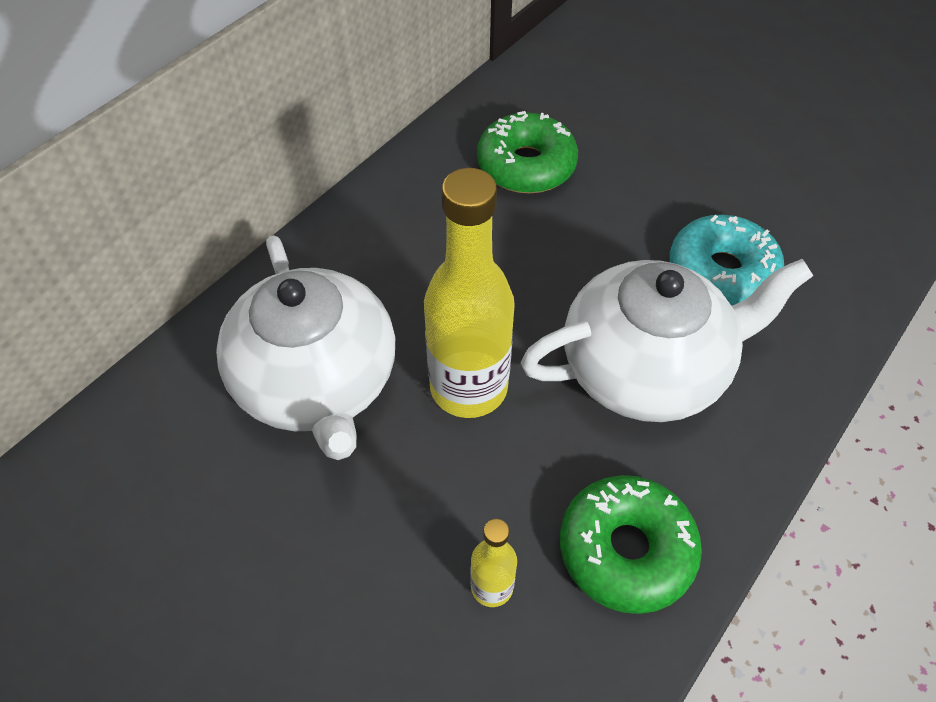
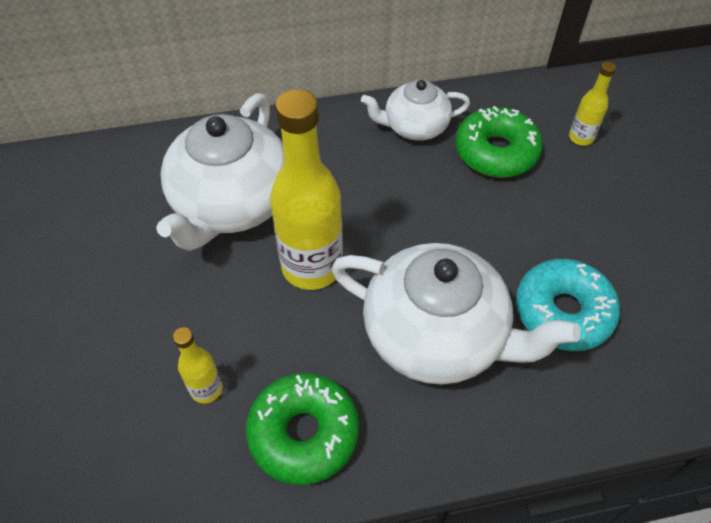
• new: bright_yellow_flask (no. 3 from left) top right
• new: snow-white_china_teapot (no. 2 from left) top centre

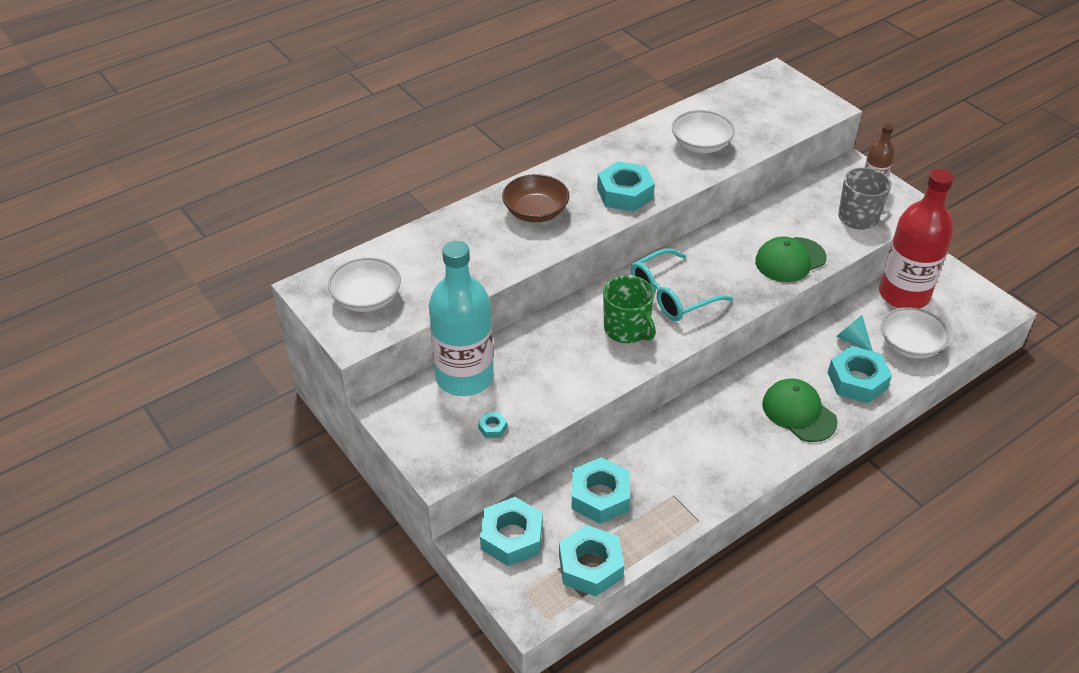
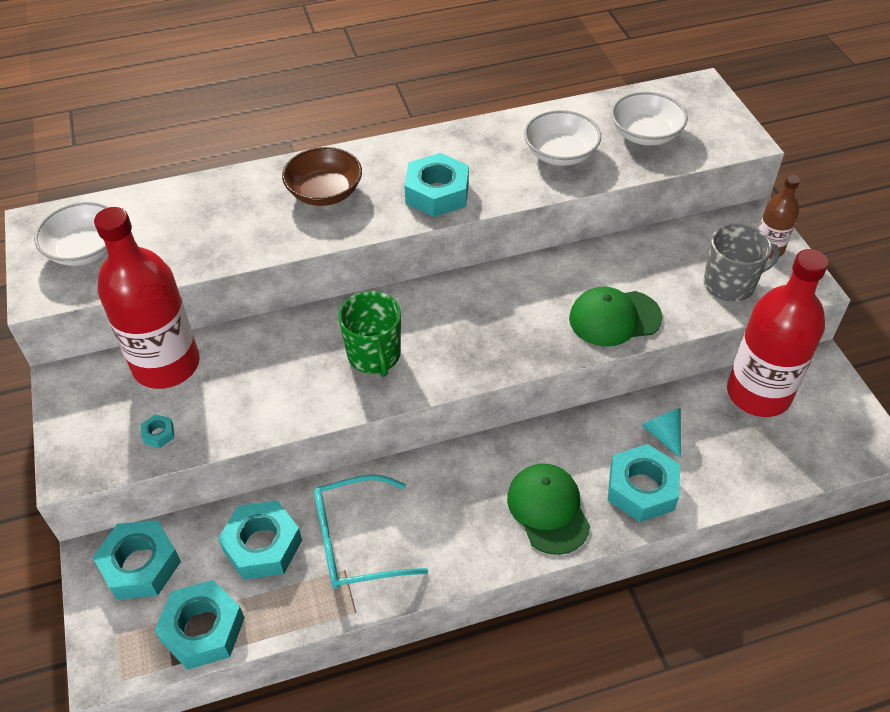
• repainted: teal_flask centre to red_flask (no. 1 from left) middle left
• shifted: teal_spectacles centre to bottom centre
• shifted: snow-white_deep_dish (no. 3 from left) middle right to top right

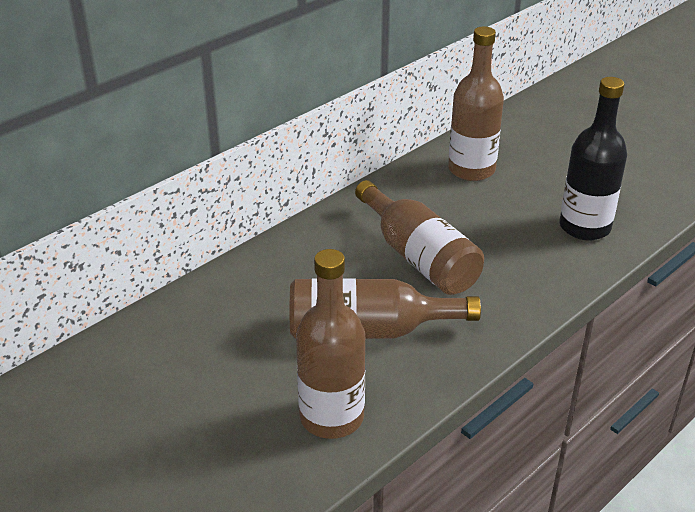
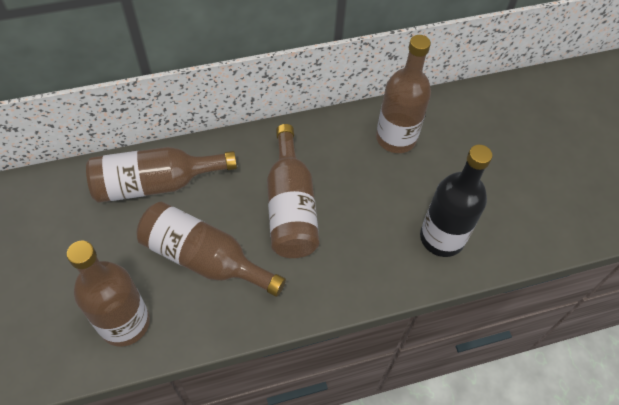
• new: brown_flask (no. 2 from left) middle left

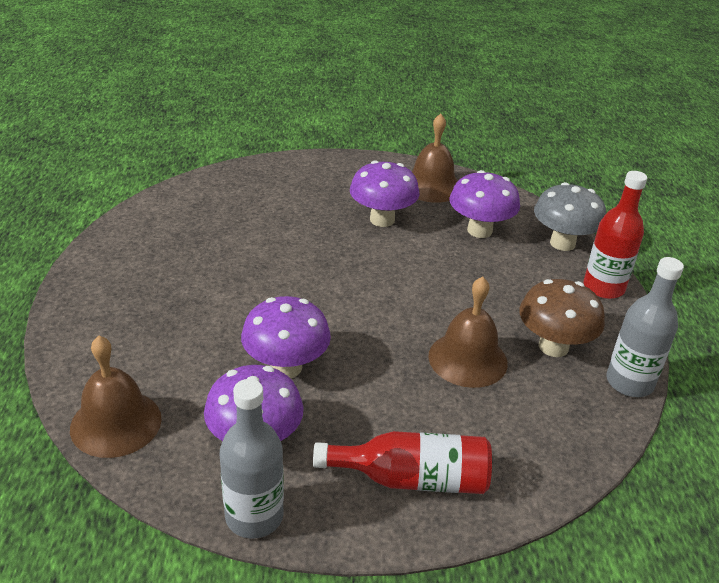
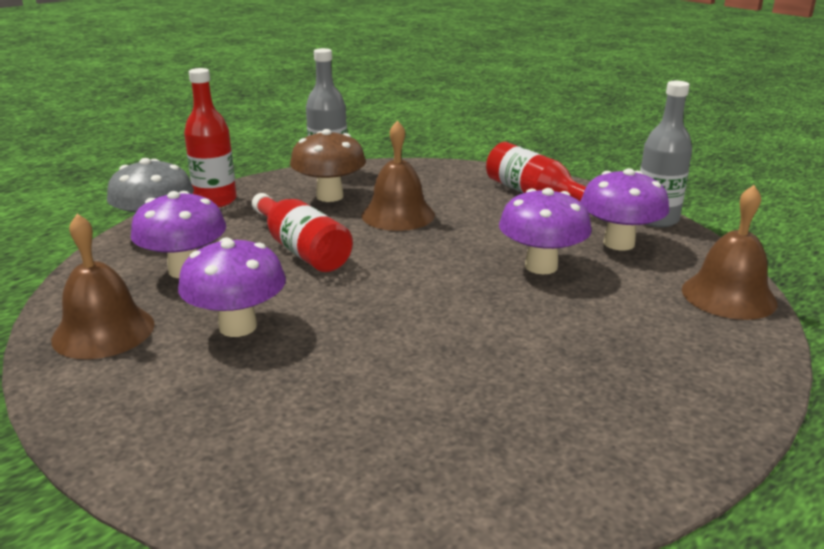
• new: red_flask (no. 2 from left) centre

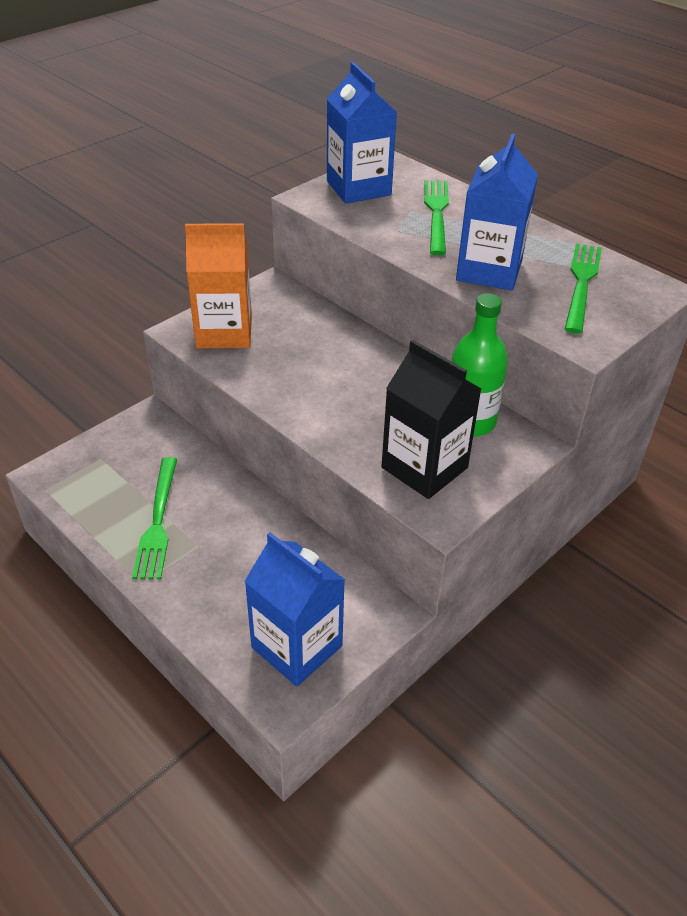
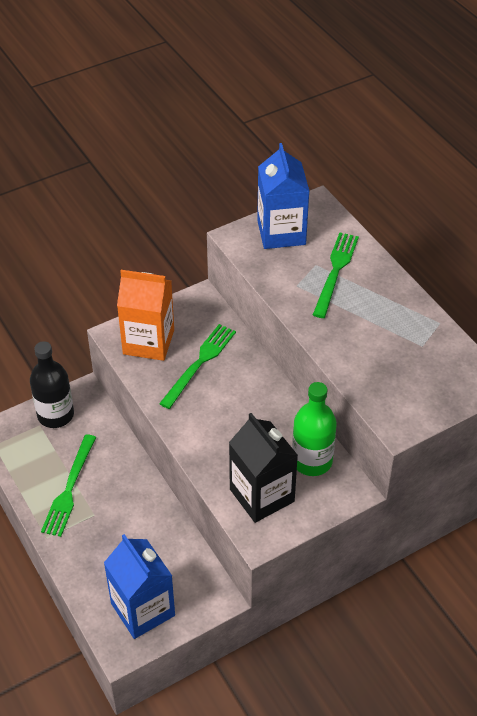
• gone: cobalt_carton (no. 3 from left) top right
• shifted: leaf-green_fork (no. 3 from left in the first image) top right to leaf-green_fork (no. 2 from left) centre
• new: ebony_flask middle left

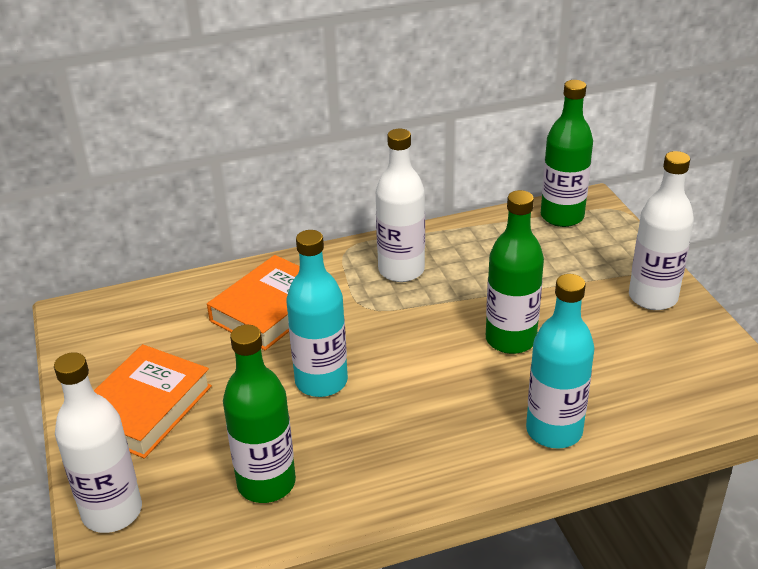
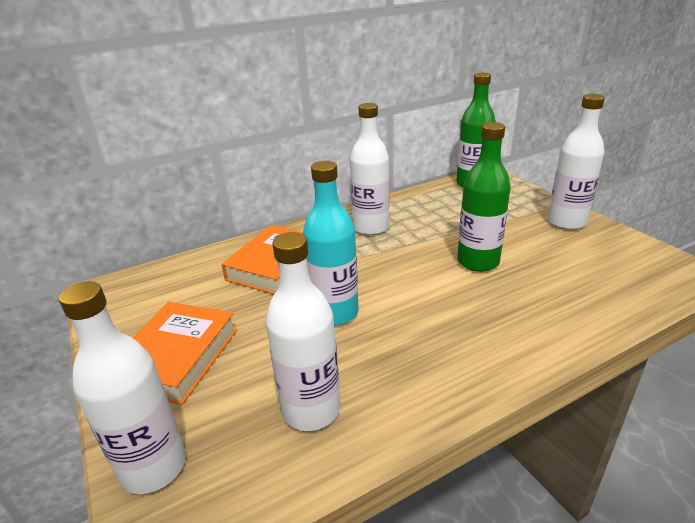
• gone: teal_flask (no. 2 from left) middle right
• repainted: leaf-green_flask (no. 1 from left) bottom centre to snow-white_flask (no. 2 from left) centre

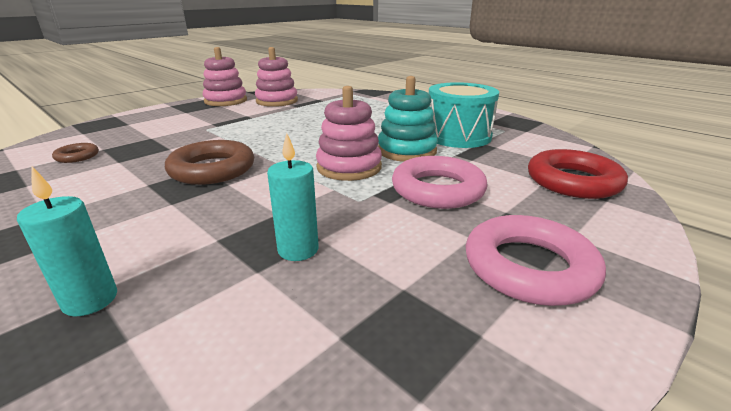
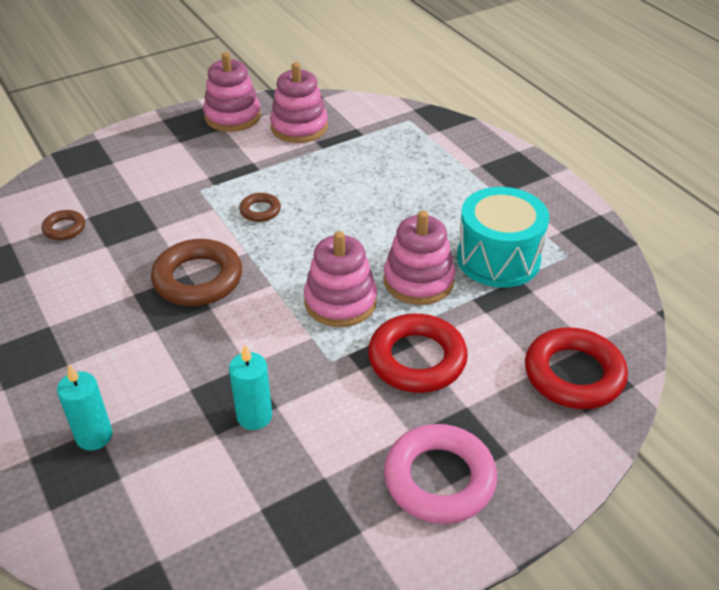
• repainted: teal_stacking_toy top centre to pink_stacking_toy (no. 4 from left) centre
• repainted: pink_torus (no. 1 from left) centre to red_torus (no. 1 from left) centre
• new: brown_torus (no. 3 from left) centre

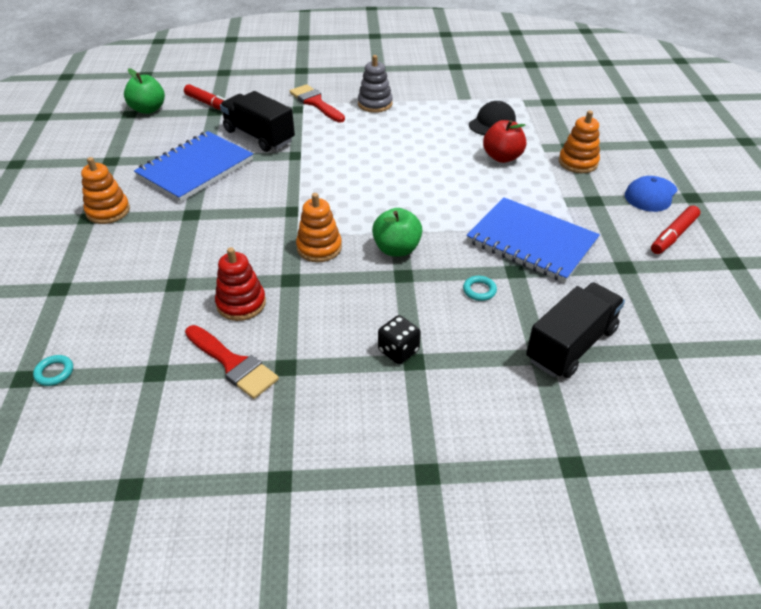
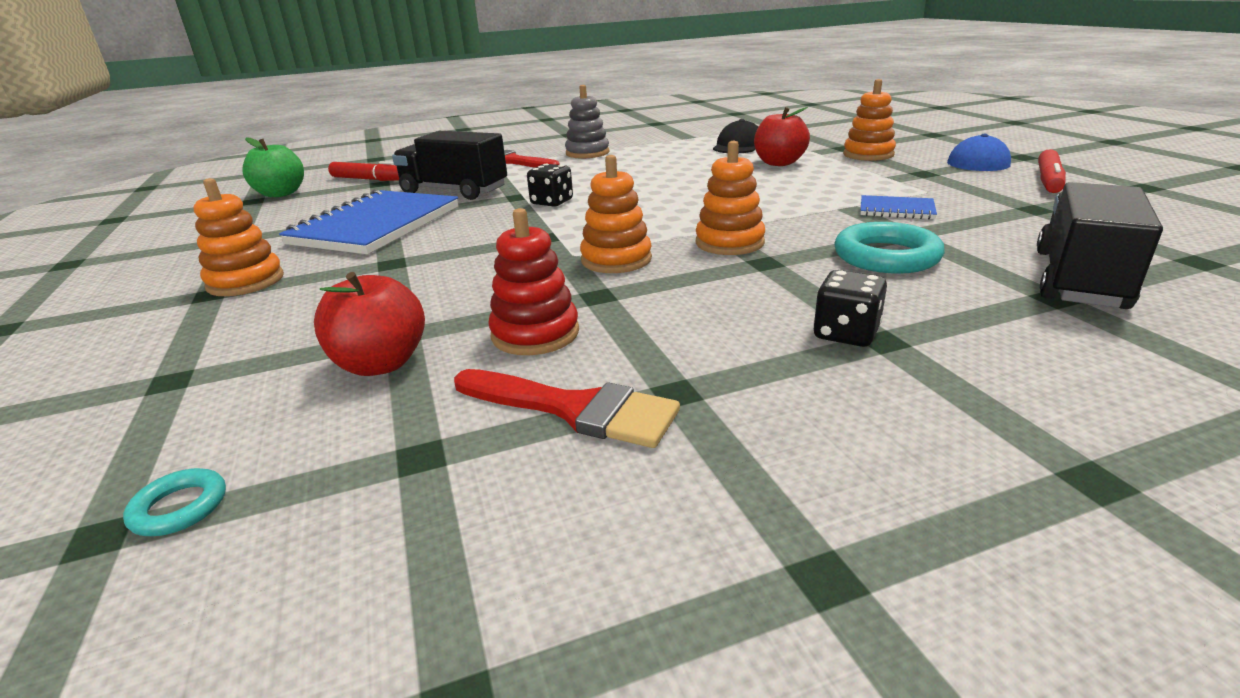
• scaled: cobalt_exercise_book (no. 2 from left) middle right = top right x0.46
• swapped: leaf-green_apple (no. 2 from left) centre to bright_orange_stacking_toy (no. 3 from left) top centre
• scaled: teal_torus (no. 2 from left) centre = middle right x1.98
• new: ebony_dice (no. 1 from left) top centre
• new: red_apple (no. 1 from left) middle left

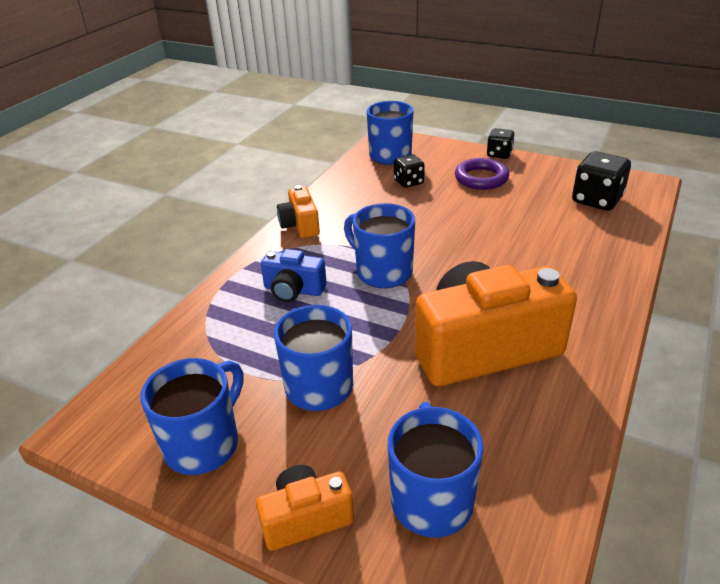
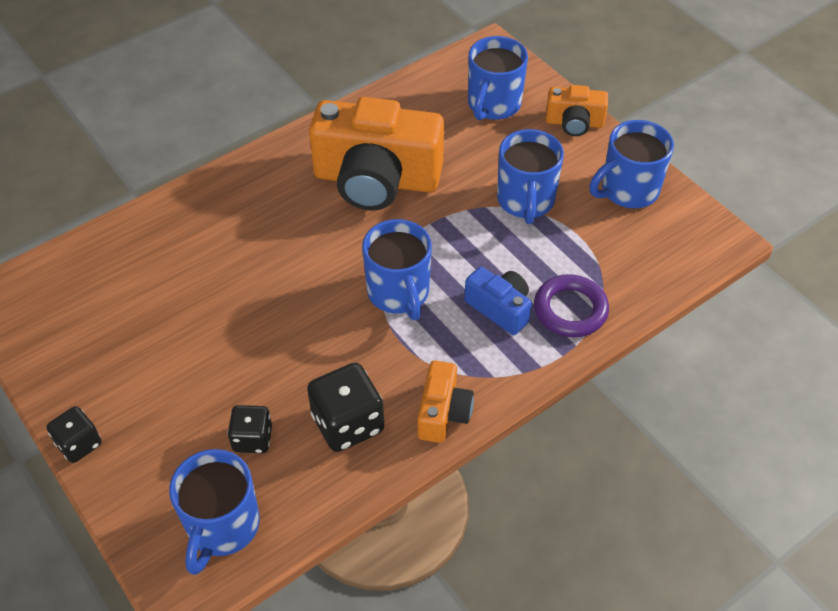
• shifted: ebony_dice (no. 3 from left) top right to centre
• shifted: purple_torus top right to middle right

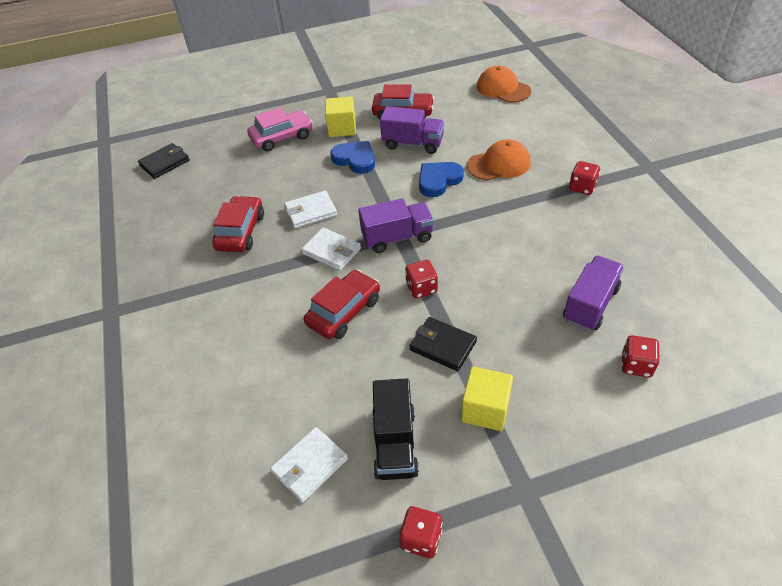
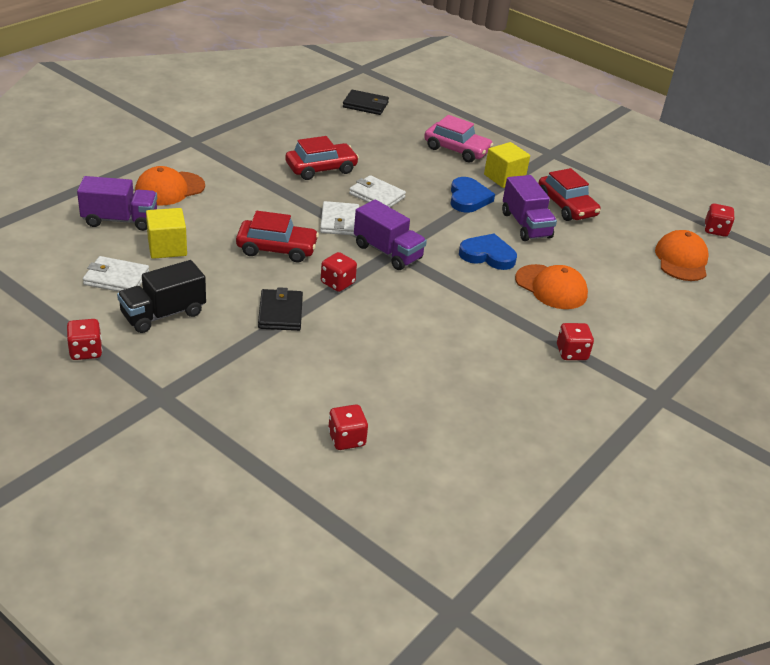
• shifted: purple_lorry (no. 3 from left in the first image) middle right to purple_lorry (no. 1 from left) top left
• shifted: bright_yellow_block (no. 2 from left in the first image) bottom centre to bright_yellow_block (no. 1 from left) middle left
• new: bright_orange_baseball_cap (no. 1 from left) top left
• new: red_dice (no. 5 from left) top right

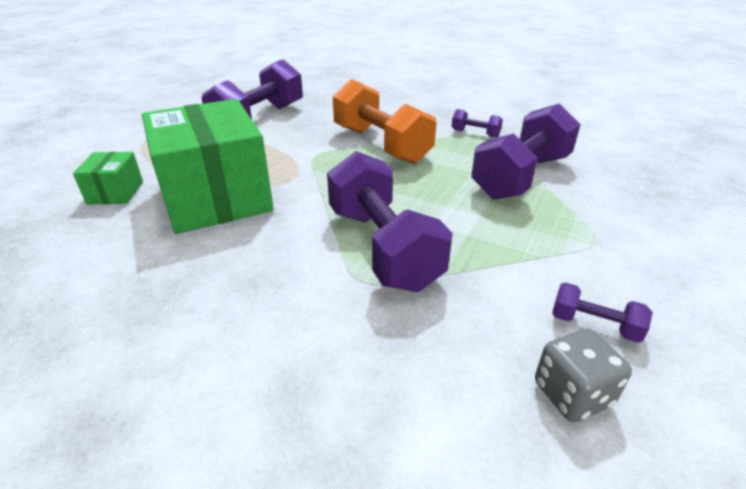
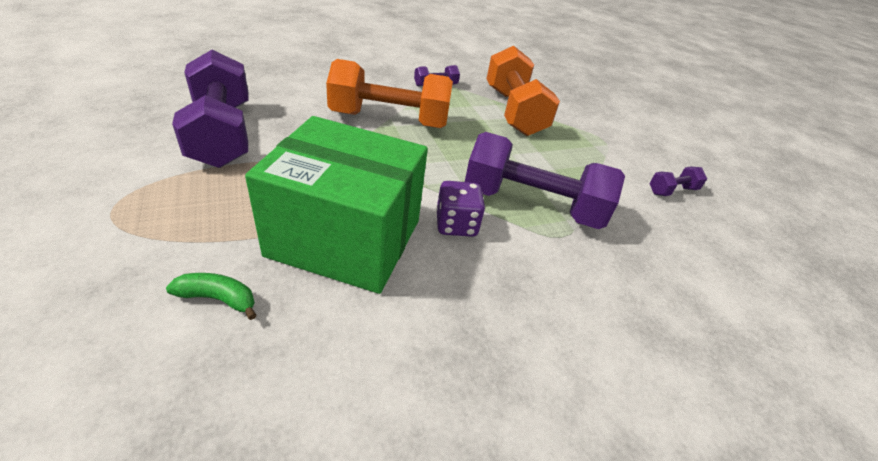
• repainted: purple_hand_weight (no. 4 from left) top right to bright_orange_hand_weight (no. 2 from left) top centre
• swapped: leaf-green_package (no. 1 from left) middle left to leaf-green_toy_banana middle left
• gone: ash-grey_dice bottom right
• new: purple_dice centre

